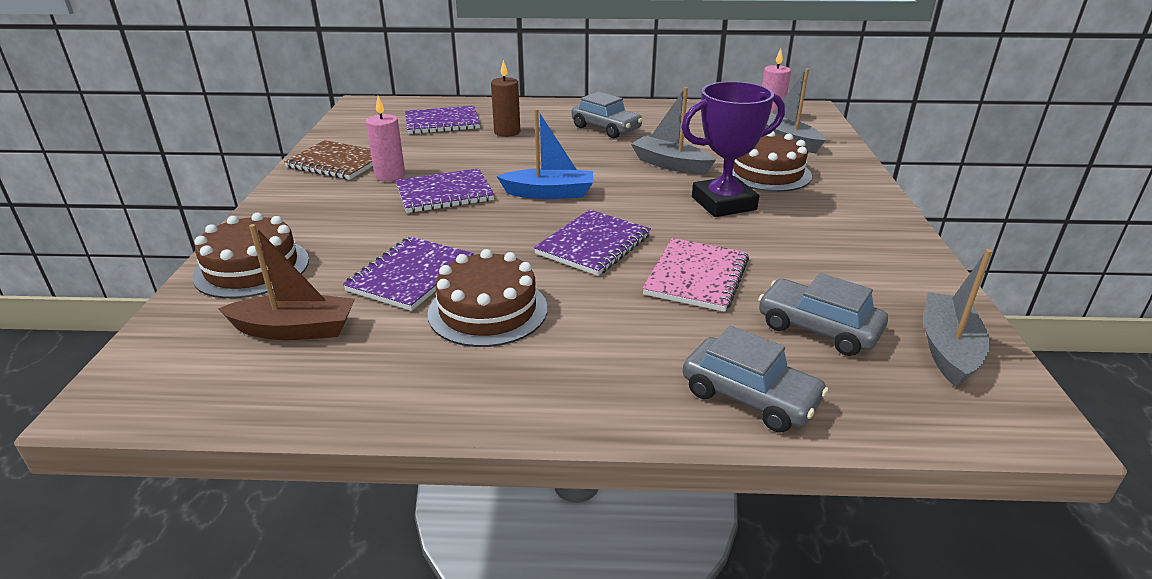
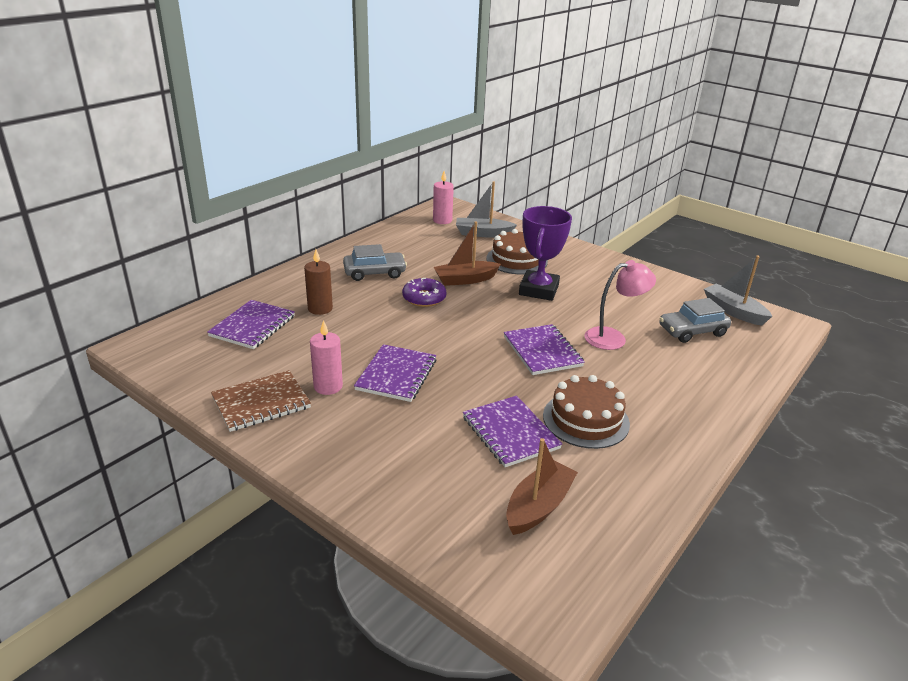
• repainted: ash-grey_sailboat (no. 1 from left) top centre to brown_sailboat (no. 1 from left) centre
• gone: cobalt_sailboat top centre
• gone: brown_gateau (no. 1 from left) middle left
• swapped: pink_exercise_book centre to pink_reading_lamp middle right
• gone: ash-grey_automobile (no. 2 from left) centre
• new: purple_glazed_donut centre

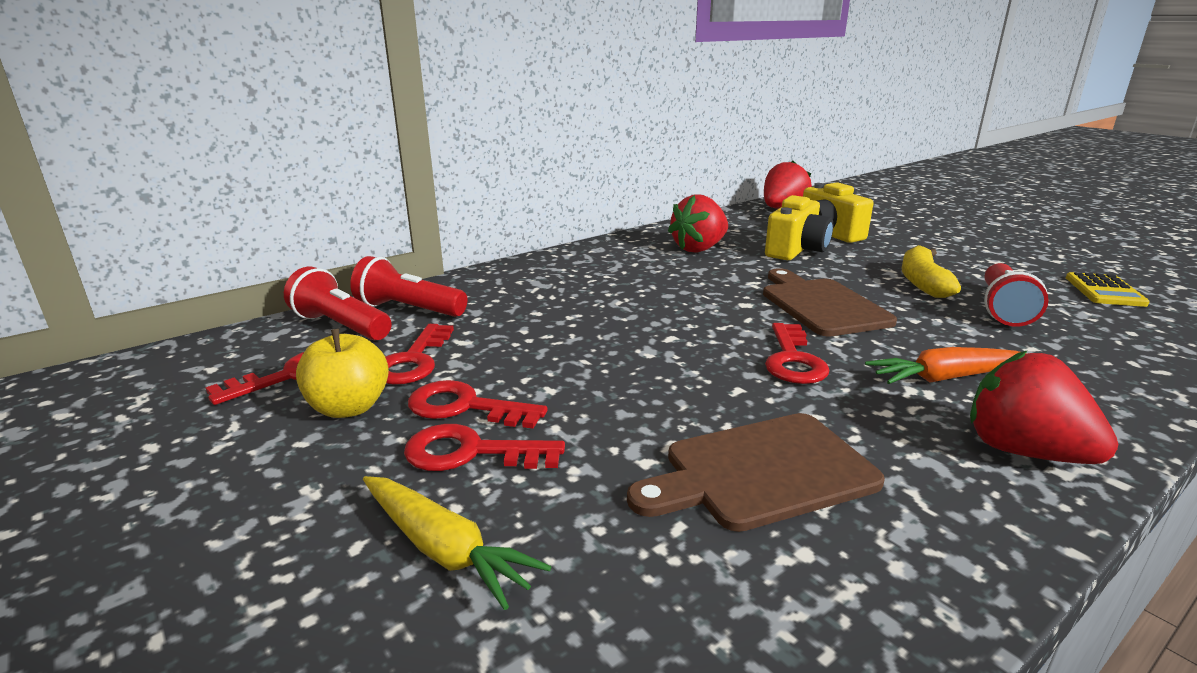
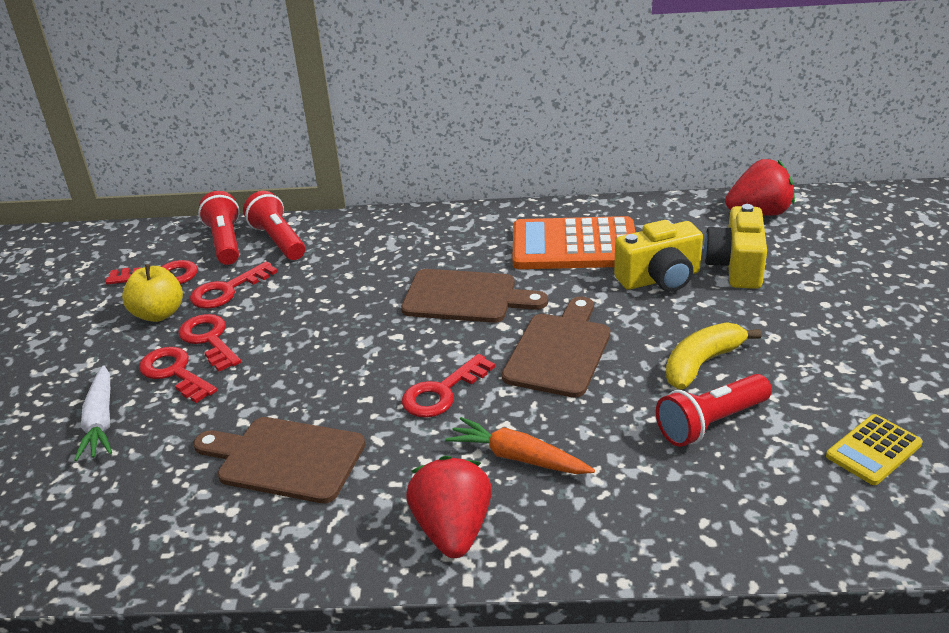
• swapped: red_berry (no. 1 from left) top centre to bright_orange_adding_machine centre
• repainted: bright_yellow_root_vegetable bottom centre to snow-white_root_vegetable middle left
• new: brown_chopping_board (no. 2 from left) centre

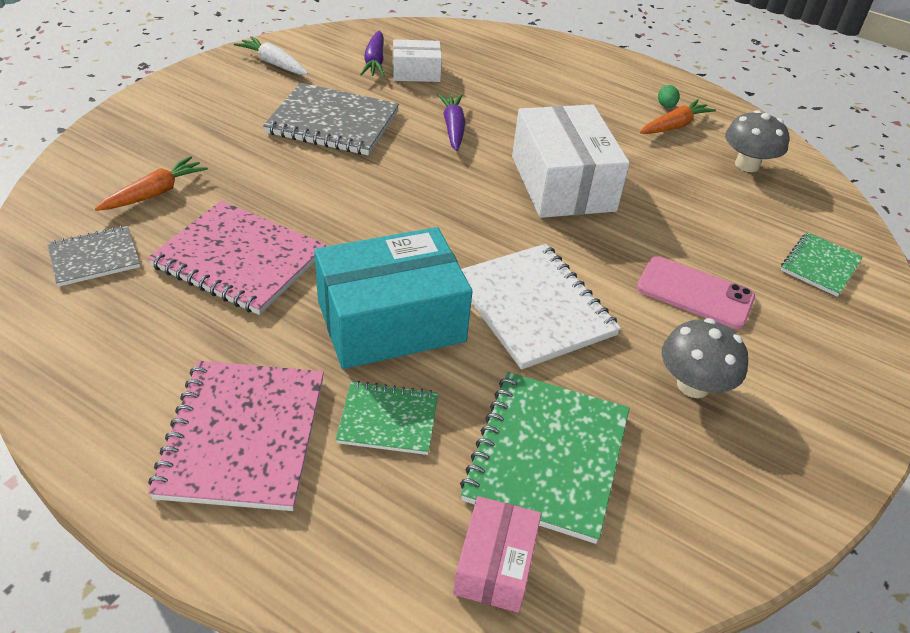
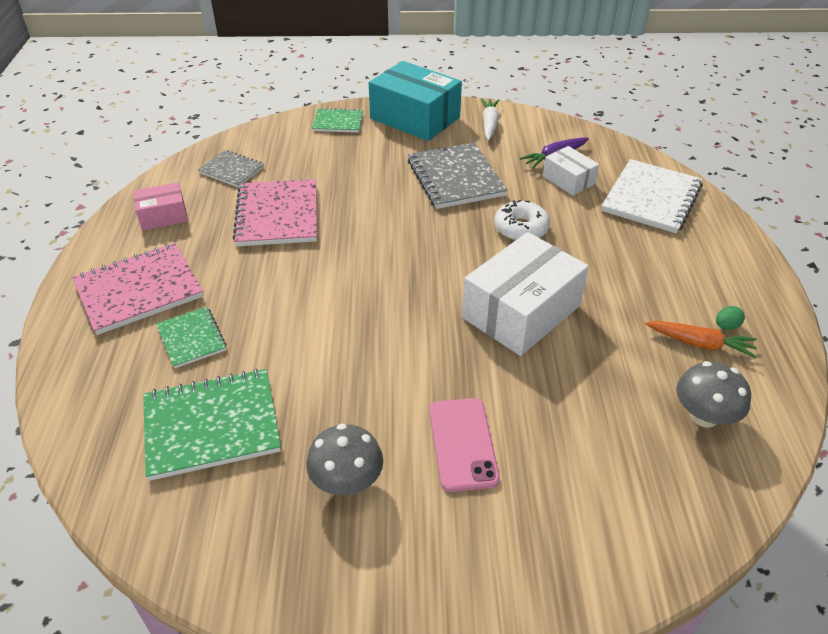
• swapped: purple_root_vegetable (no. 2 from left) top centre to snow-white_glazed_donut centre
• gone: bright_orange_root_vegetable (no. 1 from left) top left
• shifted: teal_package centre to top centre
• shifted: leaf-green_exercise_book (no. 3 from left) middle right to top centre
• shifted: snow-white_exercise_book centre to top right
• shifted: pink_package bottom centre to top left

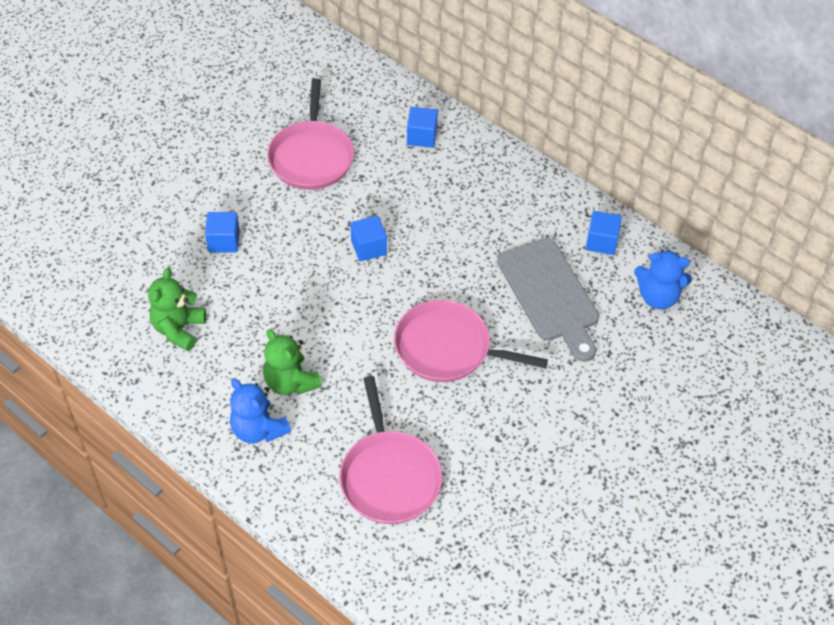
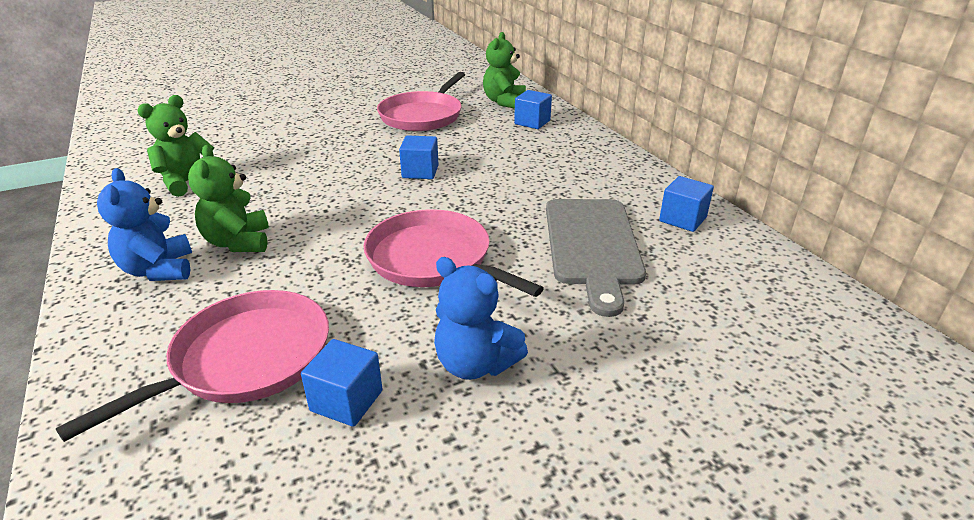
• shifted: cobalt_block (no. 1 from left) middle left to bottom centre
• shifted: cobalt_stuffed_bear (no. 2 from left) middle right to centre
• rotated: pink_skillet (no. 2 from left in the first image) bottom centre = bottom left 150 degrees counterclockwise
• new: leaf-green_stuffed_bear (no. 3 from left) top centre

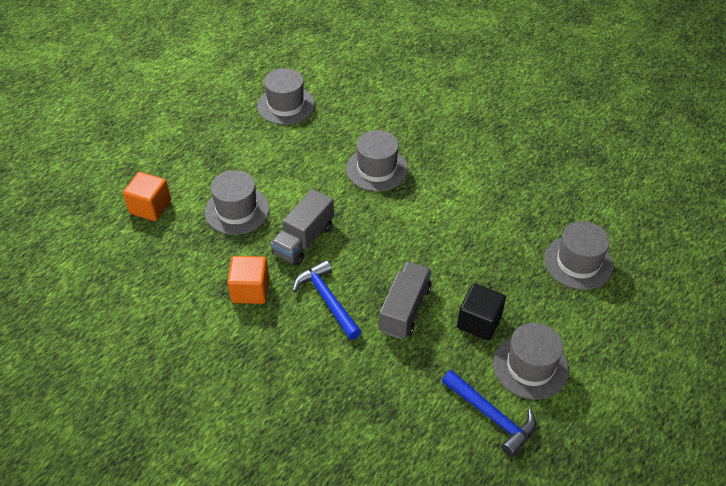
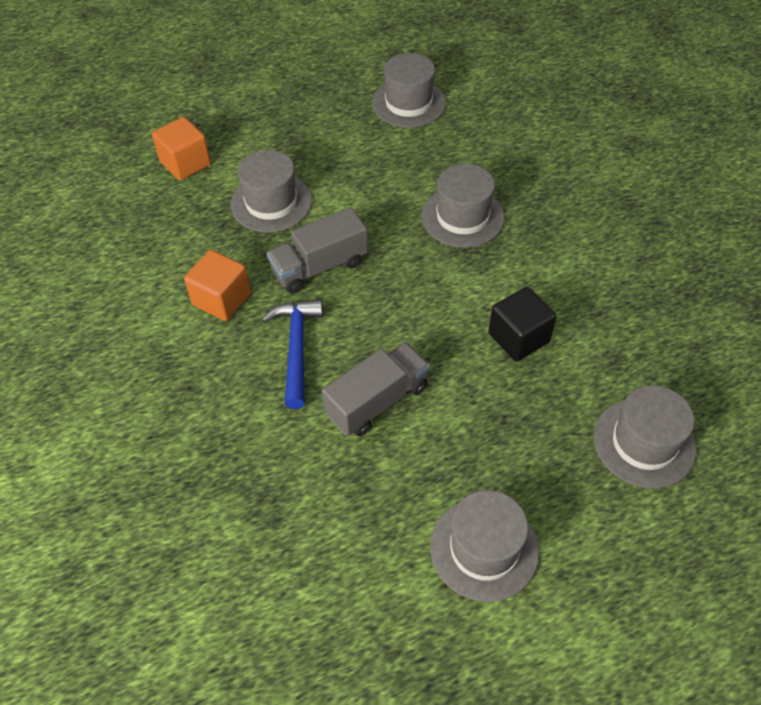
• shifted: ebony_block centre to middle right
• gone: cobalt_claw_hammer (no. 2 from left) bottom right

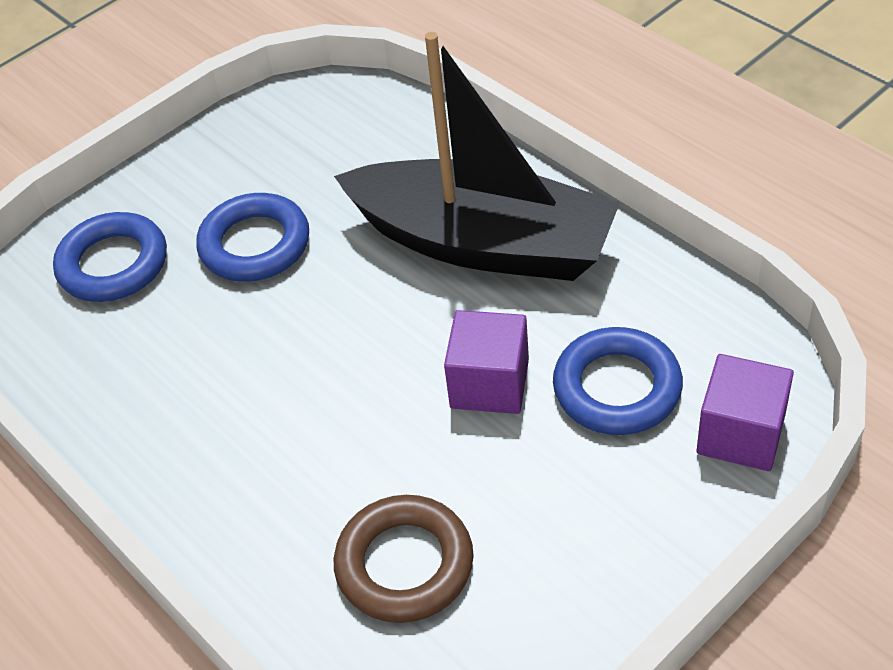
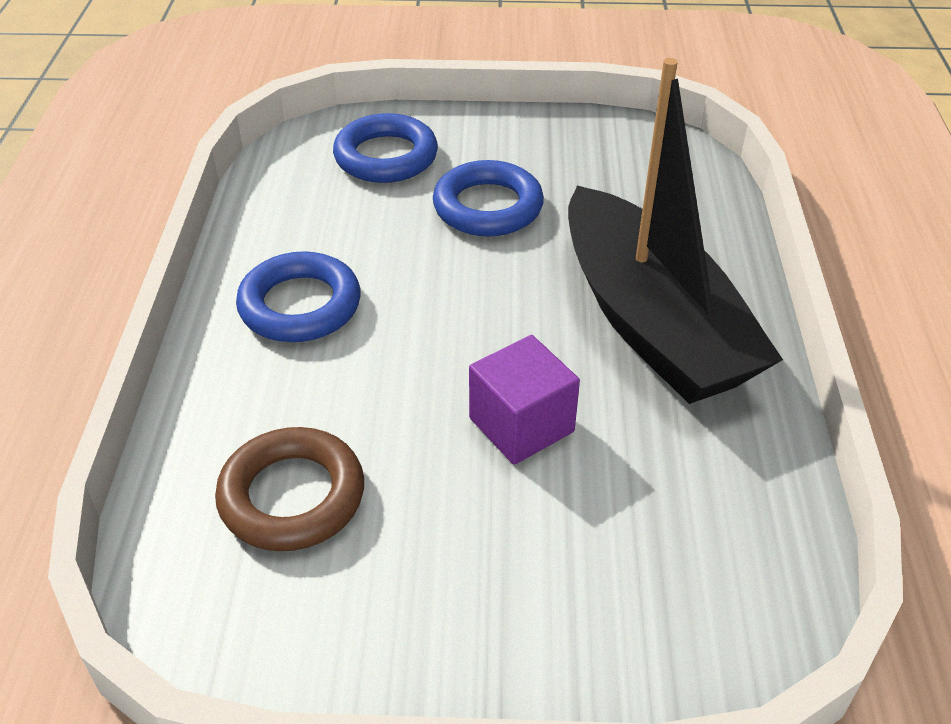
• shifted: cobalt_torus (no. 3 from left in the first image) middle right to cobalt_torus (no. 1 from left) middle left
• gone: purple_block (no. 2 from left) middle right

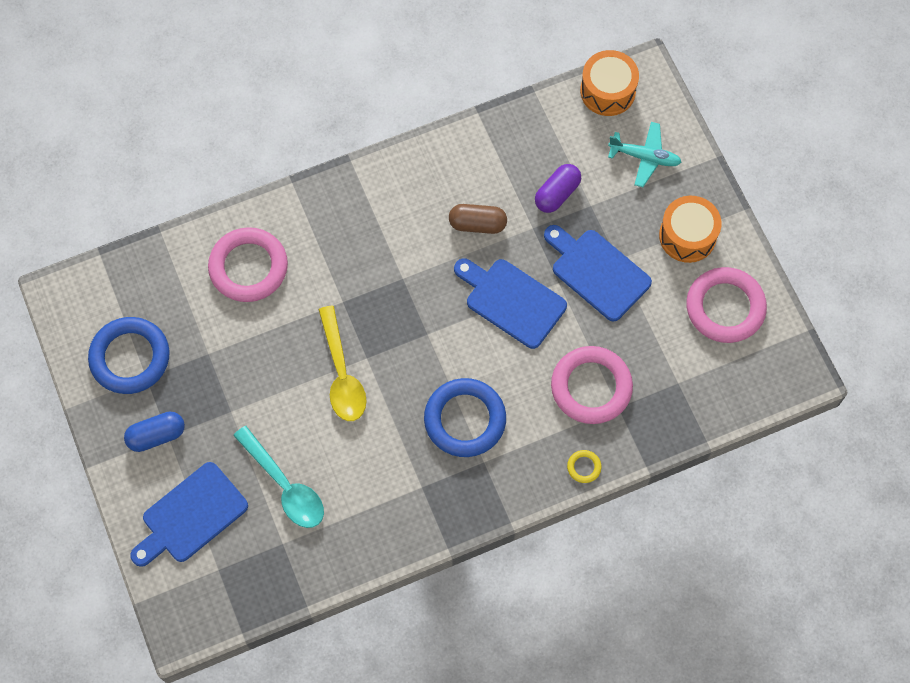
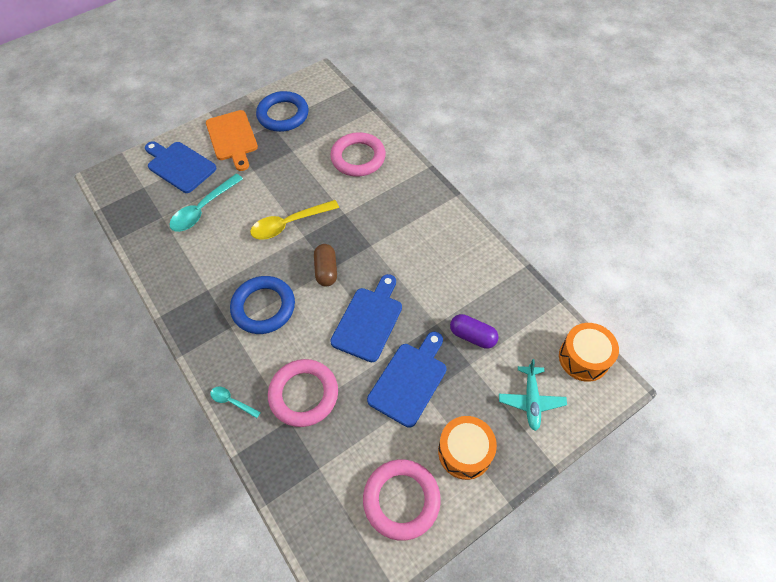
• shifted: brown_pill_shape top centre to centre
• swapped: cobalt_pill_shape middle left to bright_orange_chopping_board top left
• swapped: bright_yellow_torus bottom centre to teal_teaspoon (no. 2 from left) bottom left

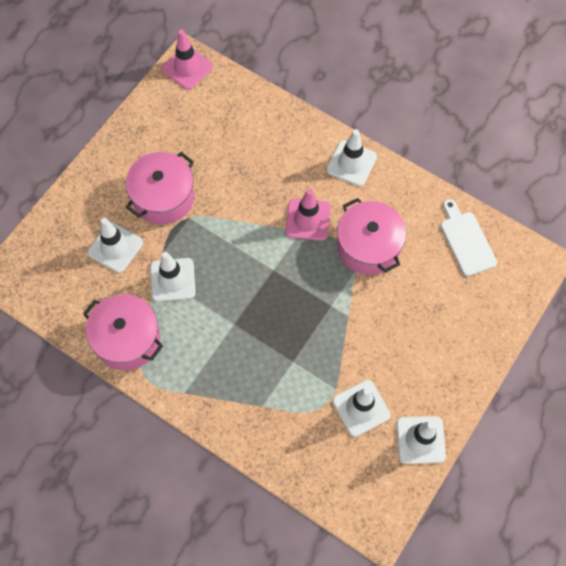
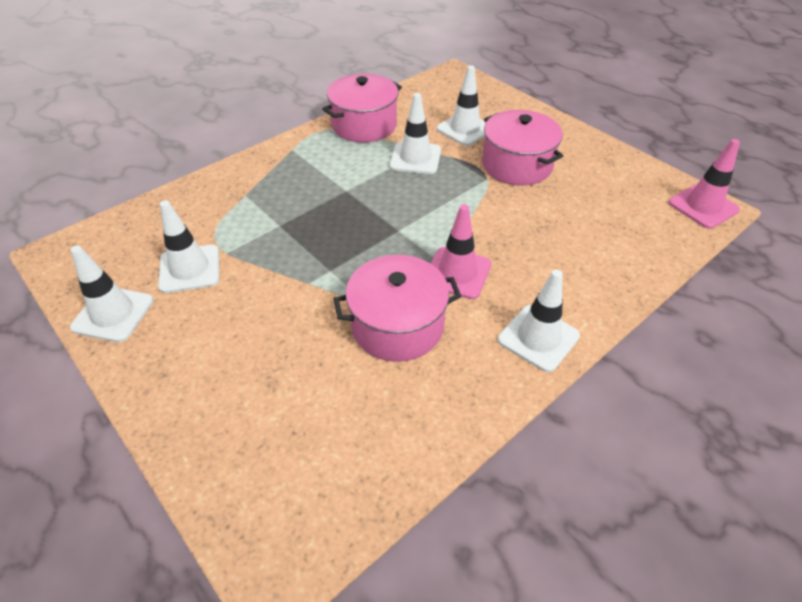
• gone: snow-white_chopping_board middle right

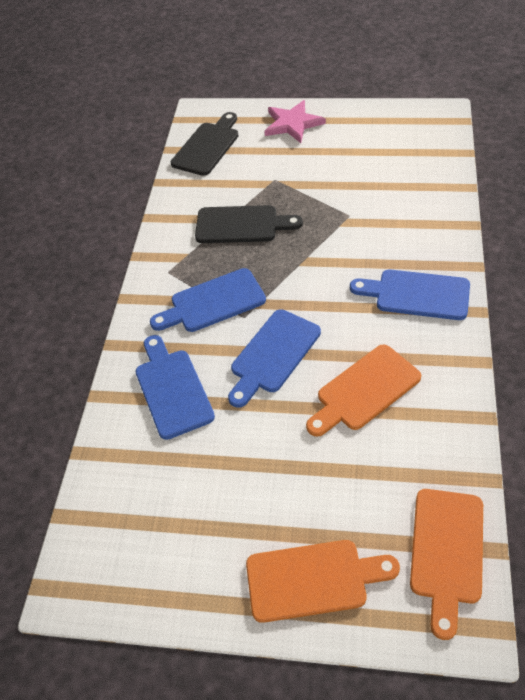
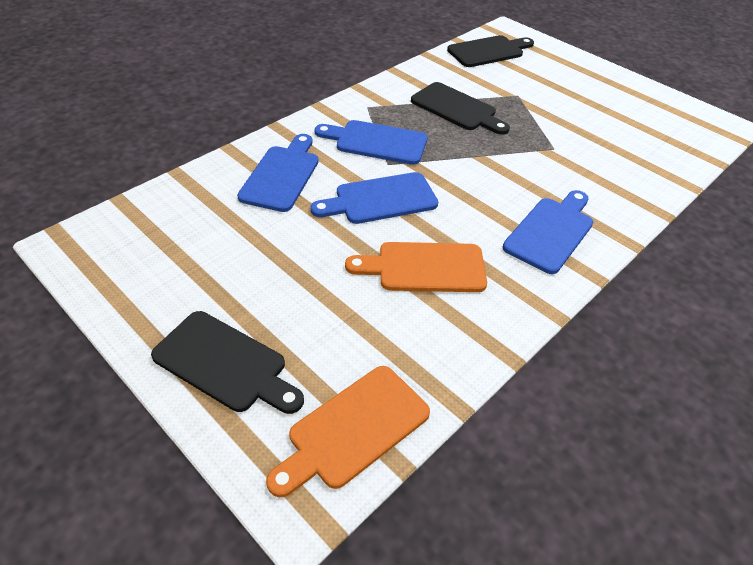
• gone: pink_star_shape top centre
• rotated: cobalt_chopping_board (no. 4 from left) middle right = middle right 75 degrees clockwise
• repainted: bright_orange_chopping_board (no. 1 from left) bottom centre to ebony_chopping_board (no. 1 from left) middle left

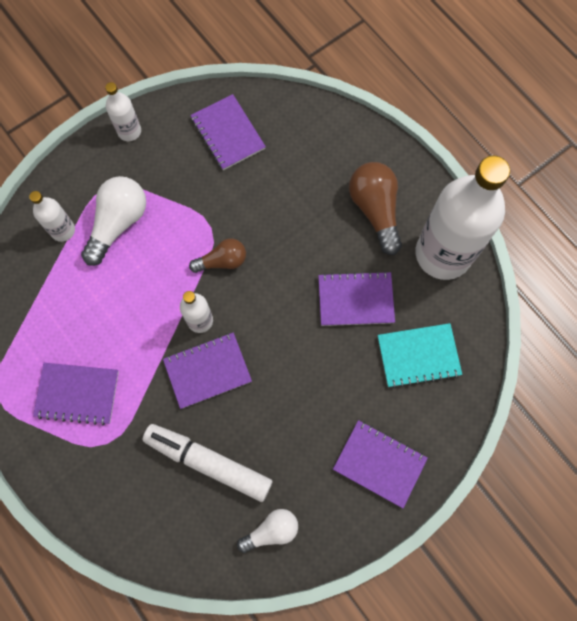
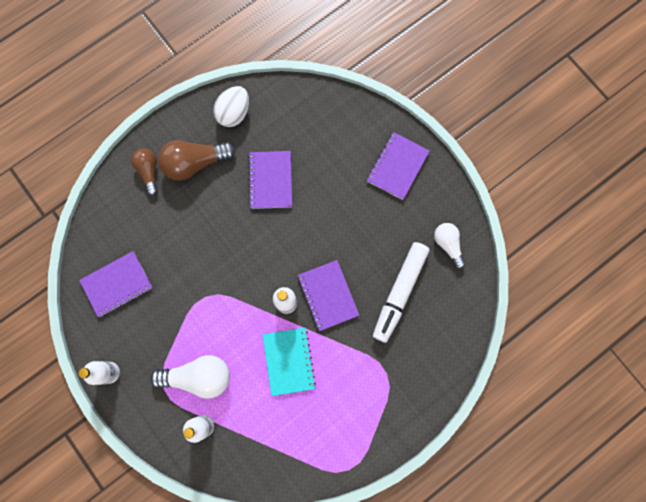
• swapped: snow-white_flask (no. 4 from left) middle right to snow-white_egg top centre
• rotated: snow-white_lightbulb (no. 1 from left) middle left = bottom left 150 degrees clockwise
• shifted: brown_lightbulb (no. 1 from left) centre to middle left
• shifted: teal_exercise_book middle right to bottom centre
• gone: purple_exercise_book (no. 1 from left) middle left

